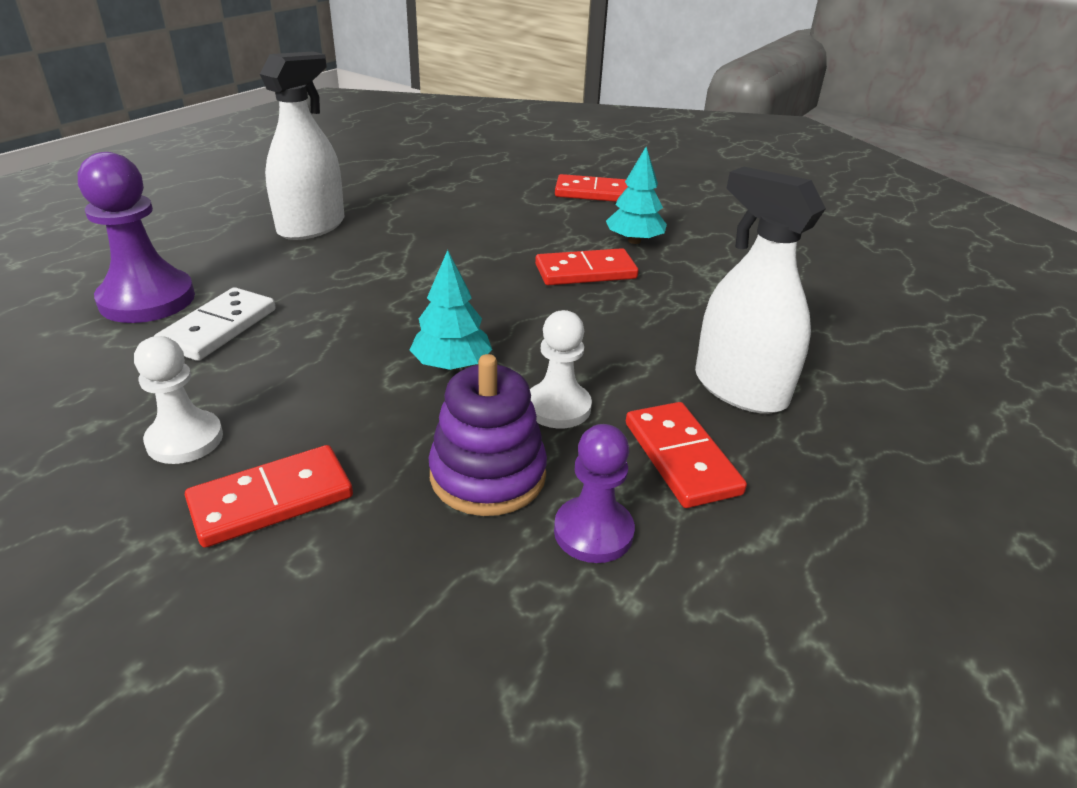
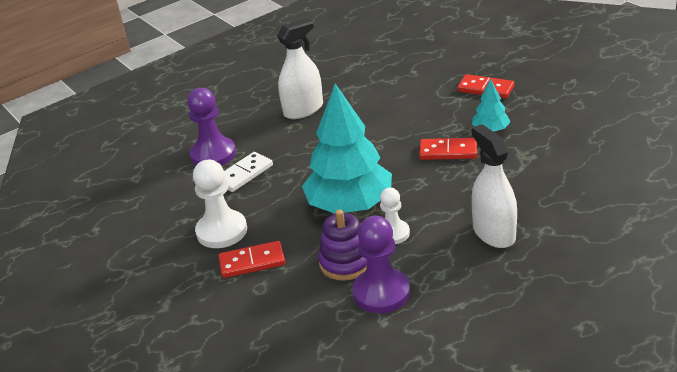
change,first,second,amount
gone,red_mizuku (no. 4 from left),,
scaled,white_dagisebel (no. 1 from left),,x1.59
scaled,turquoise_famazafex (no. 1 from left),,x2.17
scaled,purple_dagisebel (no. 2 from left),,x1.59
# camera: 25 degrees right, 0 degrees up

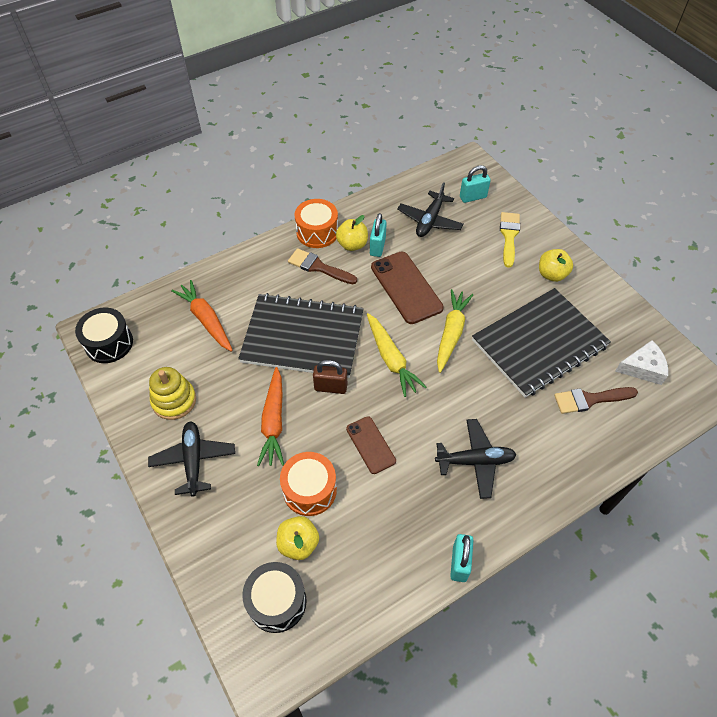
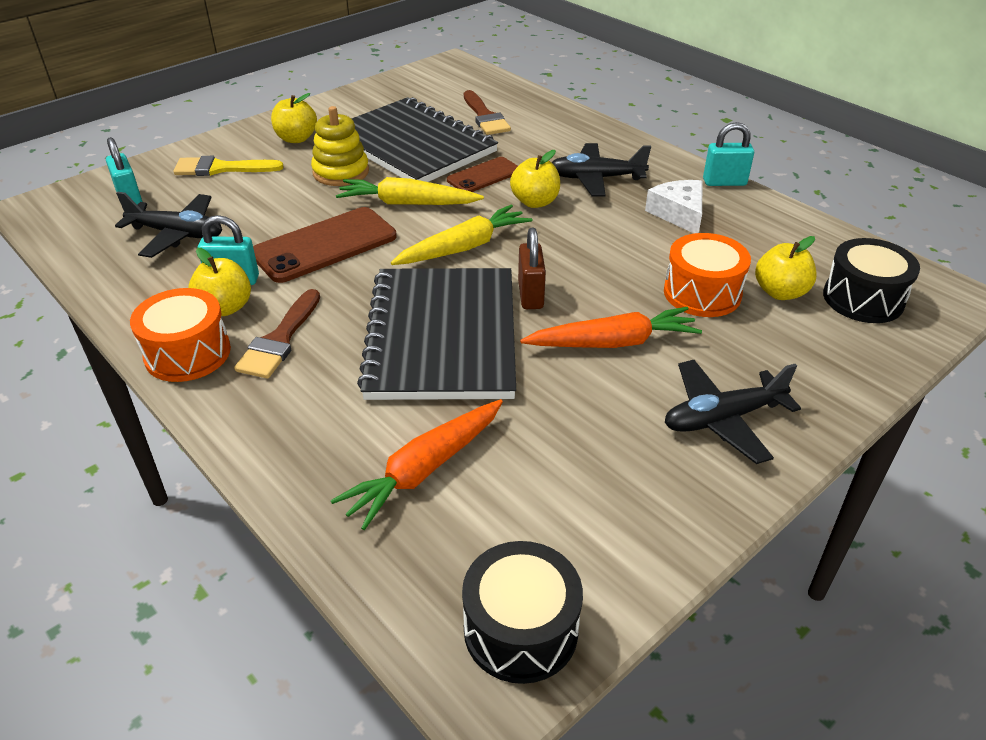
change,first,second,amount
new,,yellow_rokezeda (no. 3 from left),
shifted,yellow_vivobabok,,
shifted,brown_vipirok (no. 1 from left in the first image),brown_vipirok (no. 2 from left),
shifted,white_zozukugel,,
rotated,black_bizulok (no. 3 from left in the first image),black_bizulok (no. 2 from left),75 degrees counterclockwise
# camera: 100 degrees left, 15 degrees down

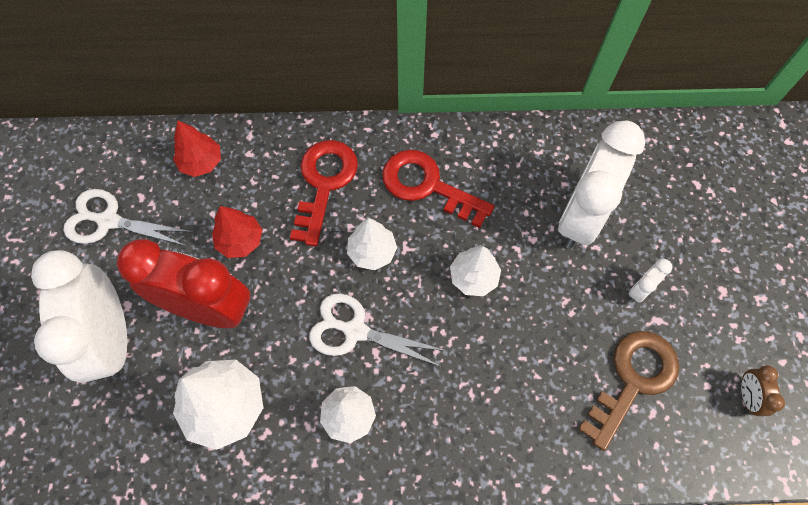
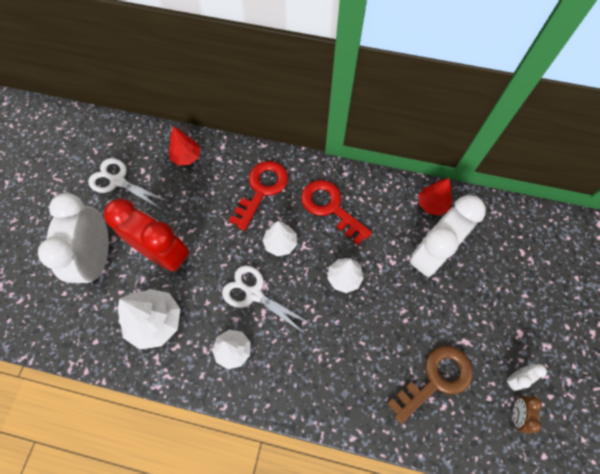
change,first,second,amount
shifted,red_famazafex (no. 2 from left),,
shifted,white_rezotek (no. 3 from left),,
# camera: 15 degrees right, 0 degrees up

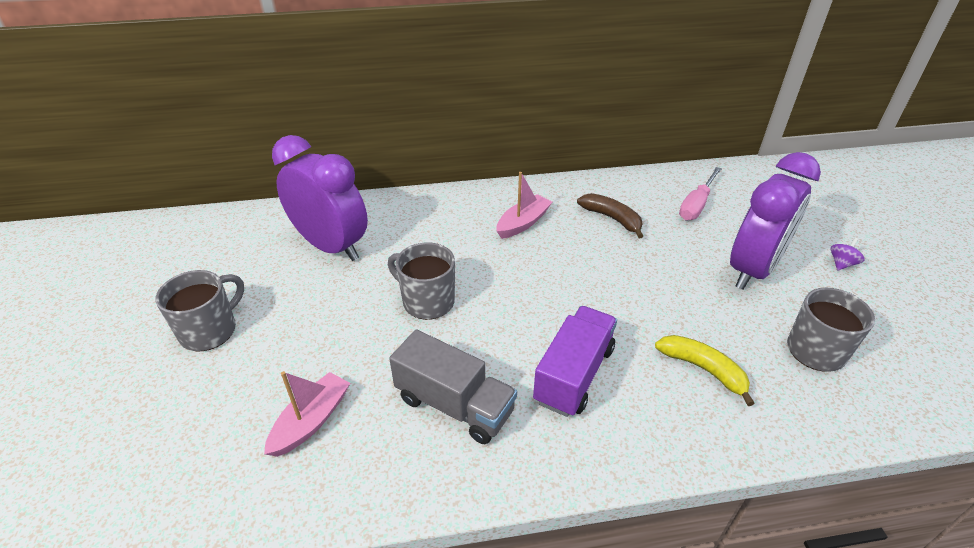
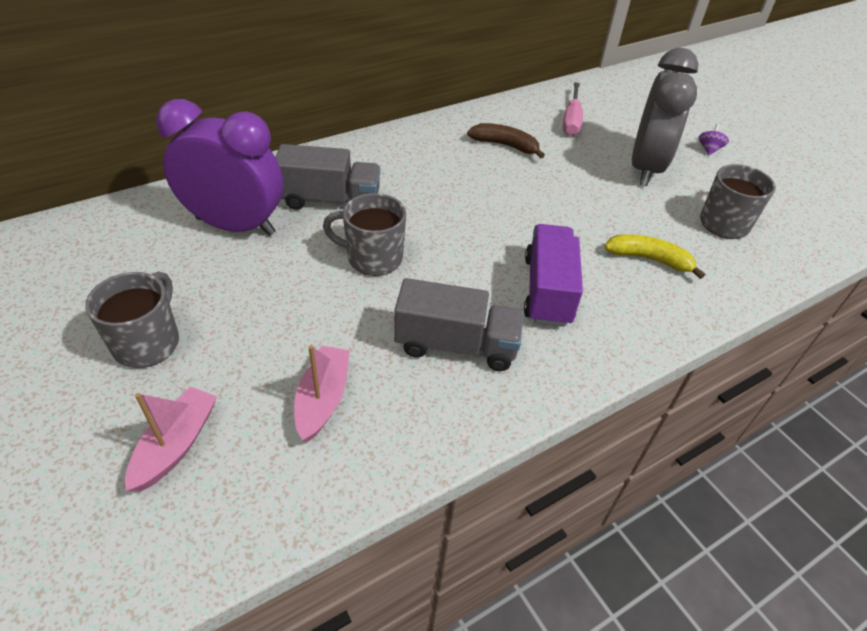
change,first,second,amount
new,,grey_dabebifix (no. 1 from left),
shifted,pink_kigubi (no. 2 from left in the first image),pink_kigubi (no. 1 from left),
repainted,purple_rezotek (no. 2 from left),grey_rezotek,
# camera: 25 degrees left, 5 degrees up

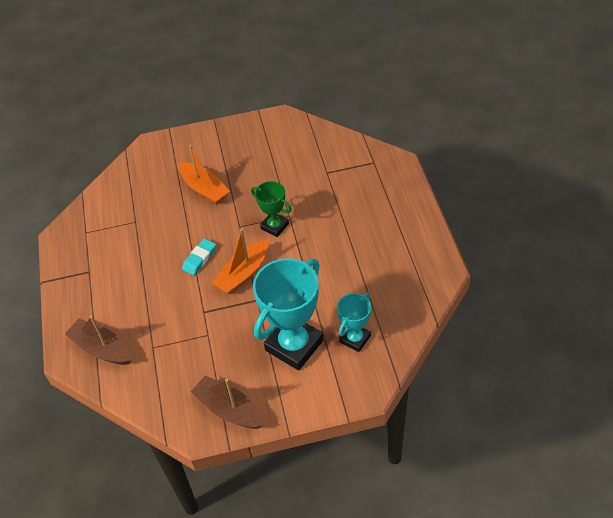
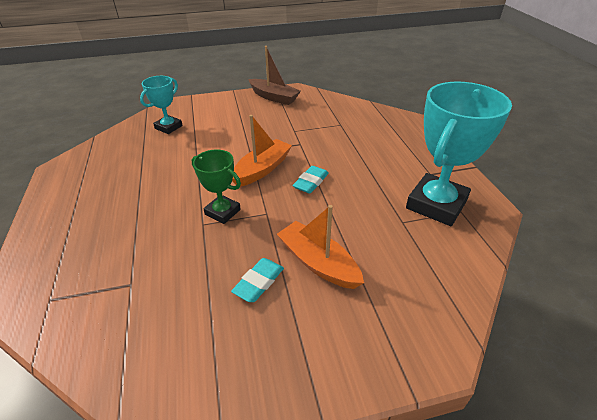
change,first,second,amount
gone,brown_kigubi (no. 1 from left),,
new,,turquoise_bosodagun (no. 1 from left),
shifted,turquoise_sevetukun (no. 1 from left in the first image),turquoise_sevetukun (no. 2 from left),
# camera: 175 degrees right, 10 degrees down

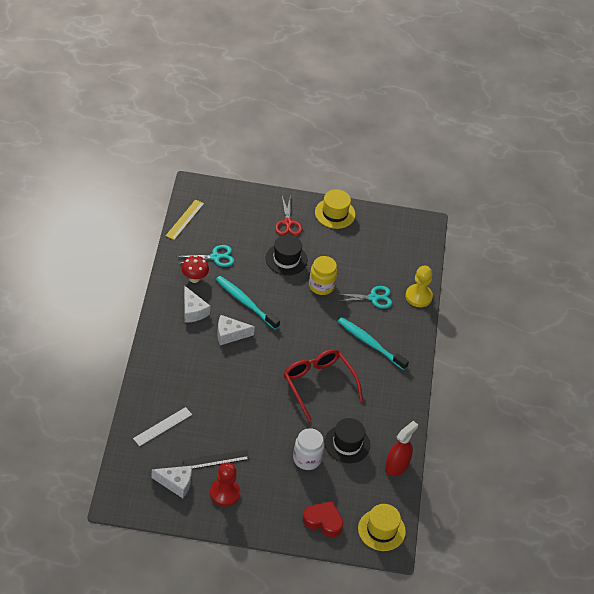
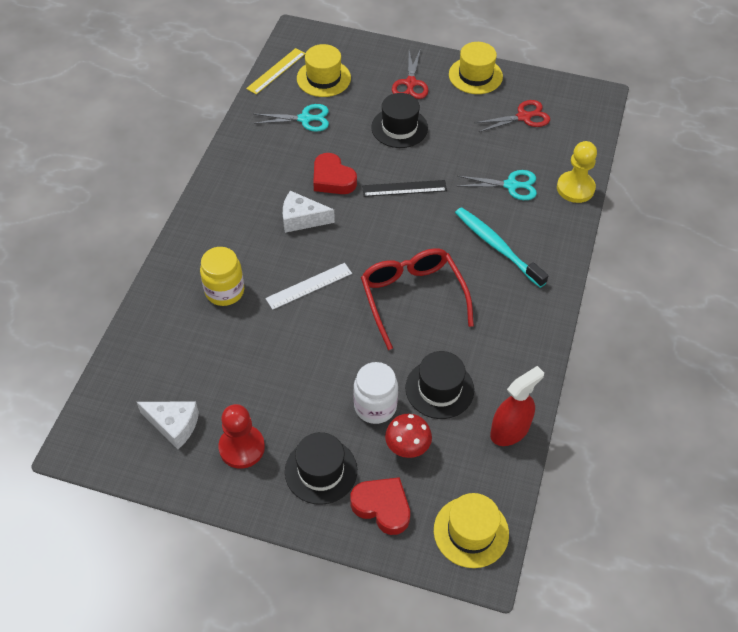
change,first,second,amount
gone,white_zozukugel (no. 2 from left),,
new,,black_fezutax (no. 1 from left),
new,,yellow_fezutax (no. 1 from left),
new,,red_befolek (no. 2 from left),
shifted,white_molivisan,,
shifted,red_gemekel,,
shifted,black_molivisan,,
shifted,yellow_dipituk,,
swapped,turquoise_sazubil (no. 1 from left),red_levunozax (no. 1 from left),
# camera: 15 degrees right, 5 degrees up

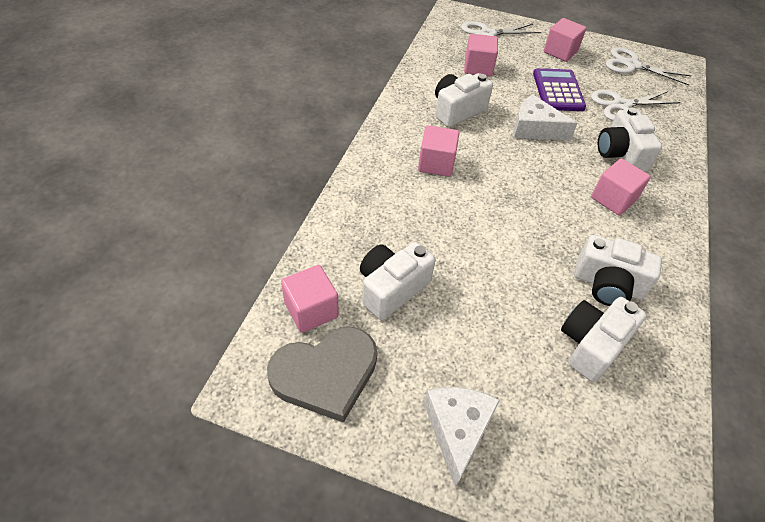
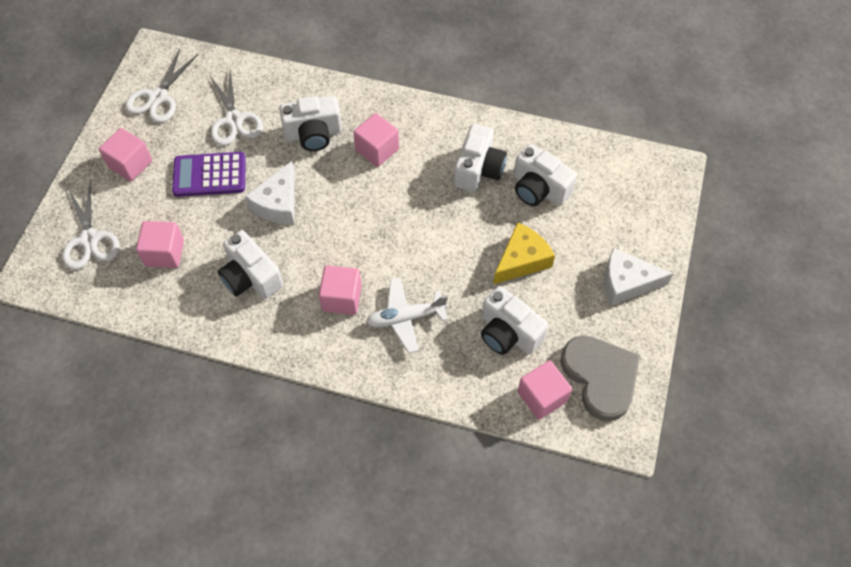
change,first,second,amount
new,,white_bizulok,
new,,yellow_zozukugel,
# camera: 90 degrees left, 10 degrees up

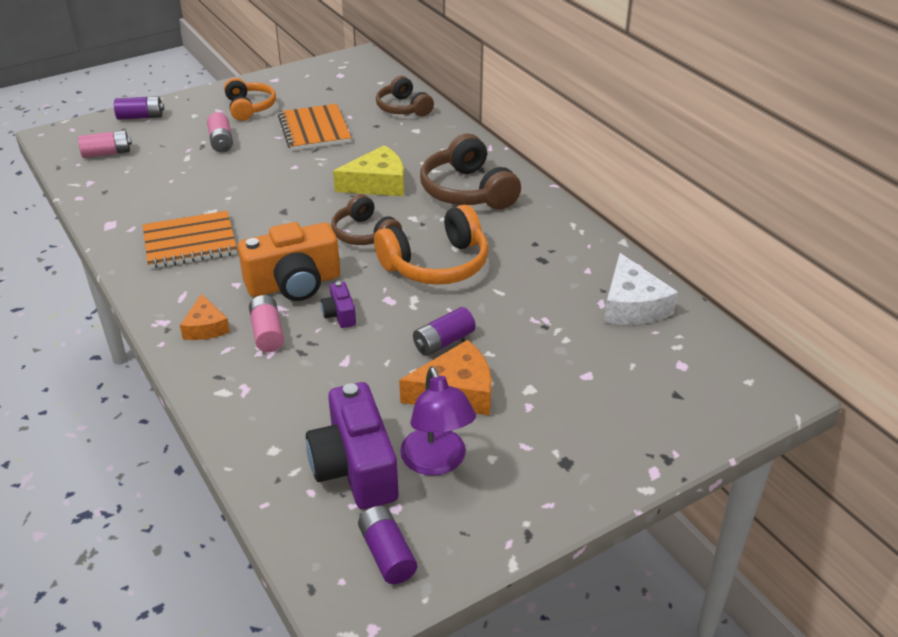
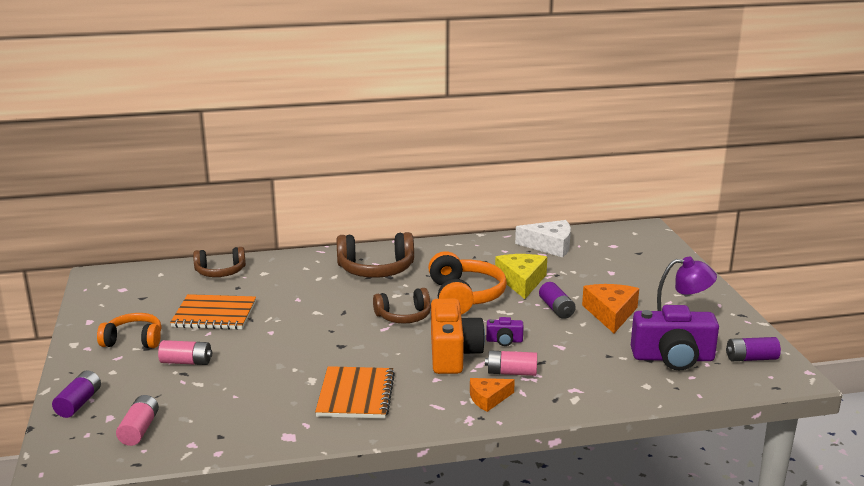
change,first,second,amount
shifted,yellow_zozukugel,,
rotated,orange_zozukugel (no. 1 from left),,150 degrees clockwise
# camera: 70 degrees left, 15 degrees down

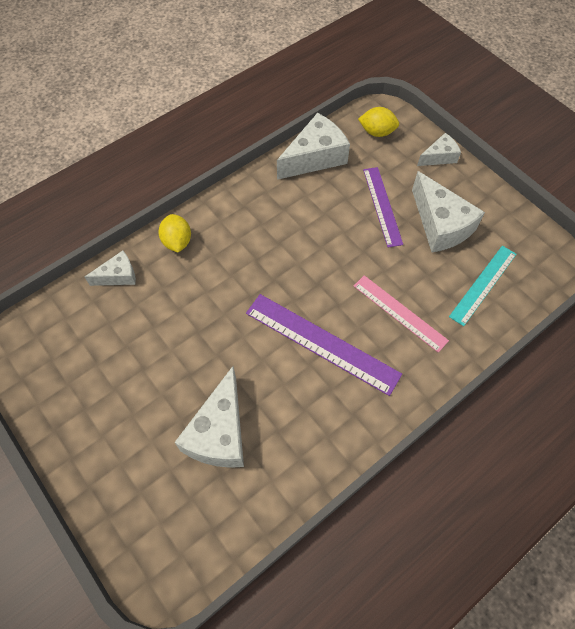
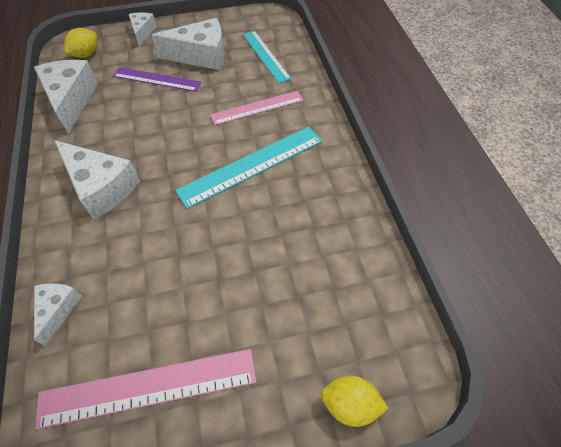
change,first,second,amount
new,,pink_molivisan (no. 1 from left),
shifted,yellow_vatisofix (no. 1 from left in the first image),yellow_vatisofix (no. 2 from left),
shifted,white_zozukugel (no. 2 from left in the first image),white_zozukugel (no. 3 from left),
repainted,purple_molivisan (no. 1 from left),turquoise_molivisan (no. 1 from left),
# camera: 65 degrees left, 5 degrees down

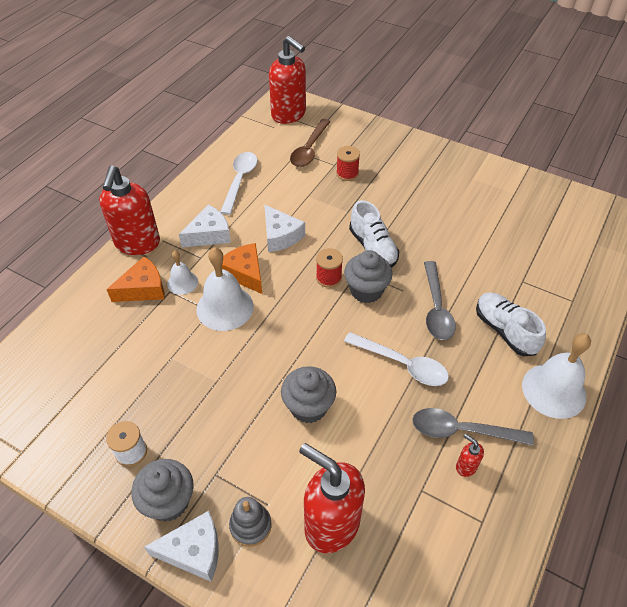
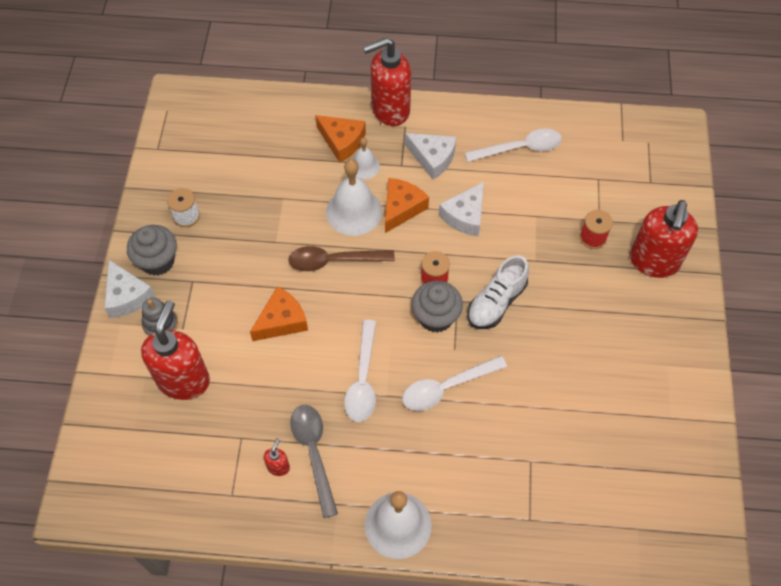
change,first,second,amount
gone,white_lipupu (no. 2 from left),,
shifted,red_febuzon (no. 2 from left in the first image),red_febuzon (no. 4 from left),
shifted,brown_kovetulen,,
swapped,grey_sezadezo (no. 2 from left),orange_zozukugel (no. 1 from left),
repainted,grey_kovetulen (no. 1 from left),white_kovetulen (no. 2 from left),
# camera: 65 degrees right, 10 degrees up

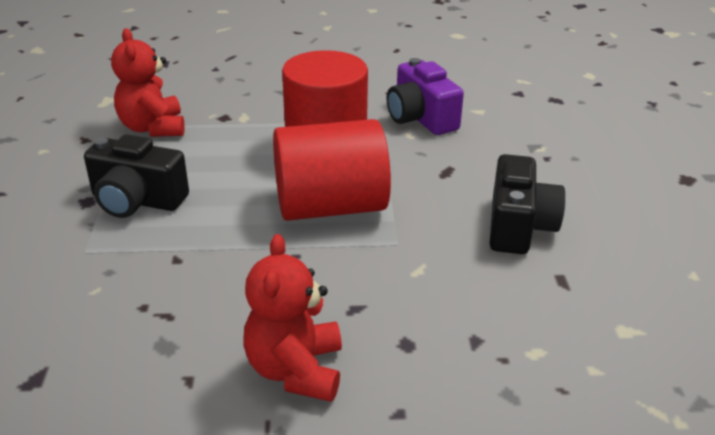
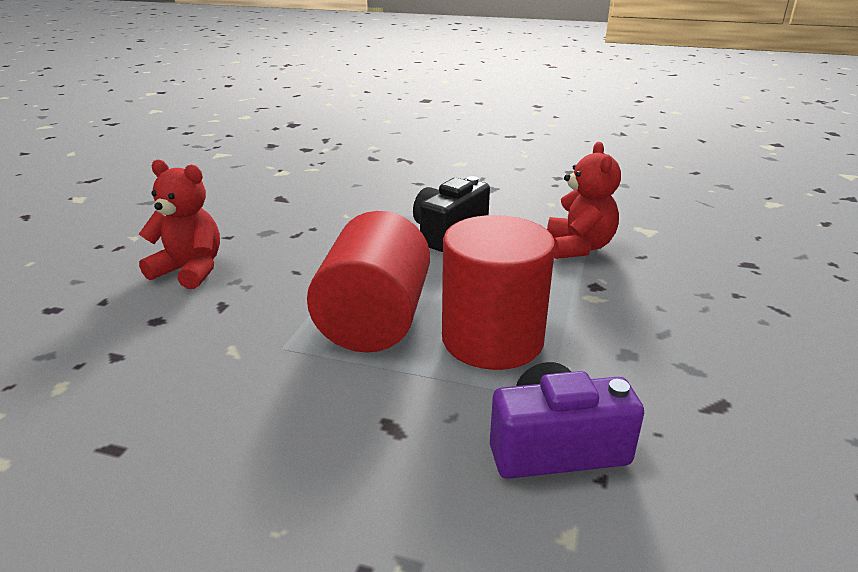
change,first,second,amount
gone,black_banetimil (no. 2 from left),,
rotated,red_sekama (no. 1 from left in the first image),red_sekama (no. 2 from left),90 degrees clockwise
# camera: 110 degrees right, 5 degrees down

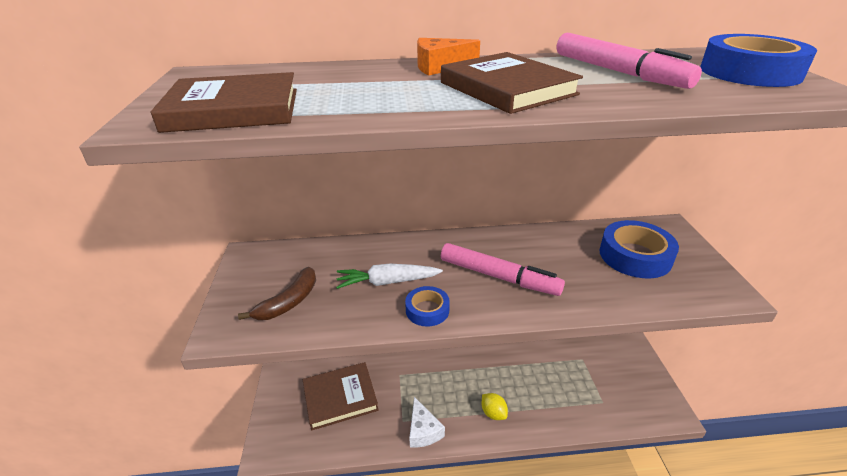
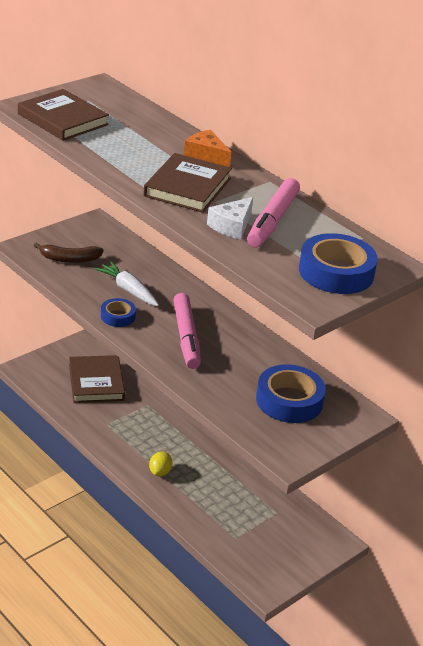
change,first,second,amount
shifted,white_zozukugel,,
rotated,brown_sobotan (no. 2 from left),,45 degrees clockwise
# camera: 50 degrees right, 0 degrees up

